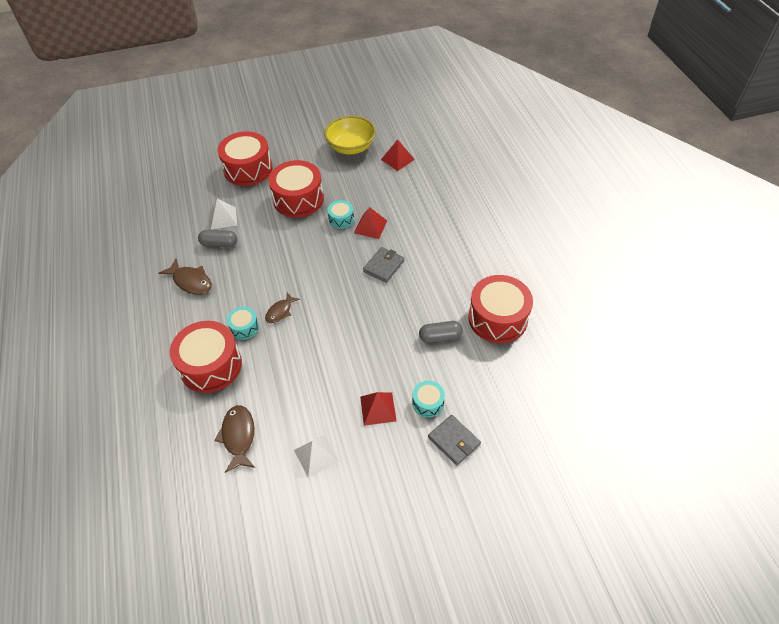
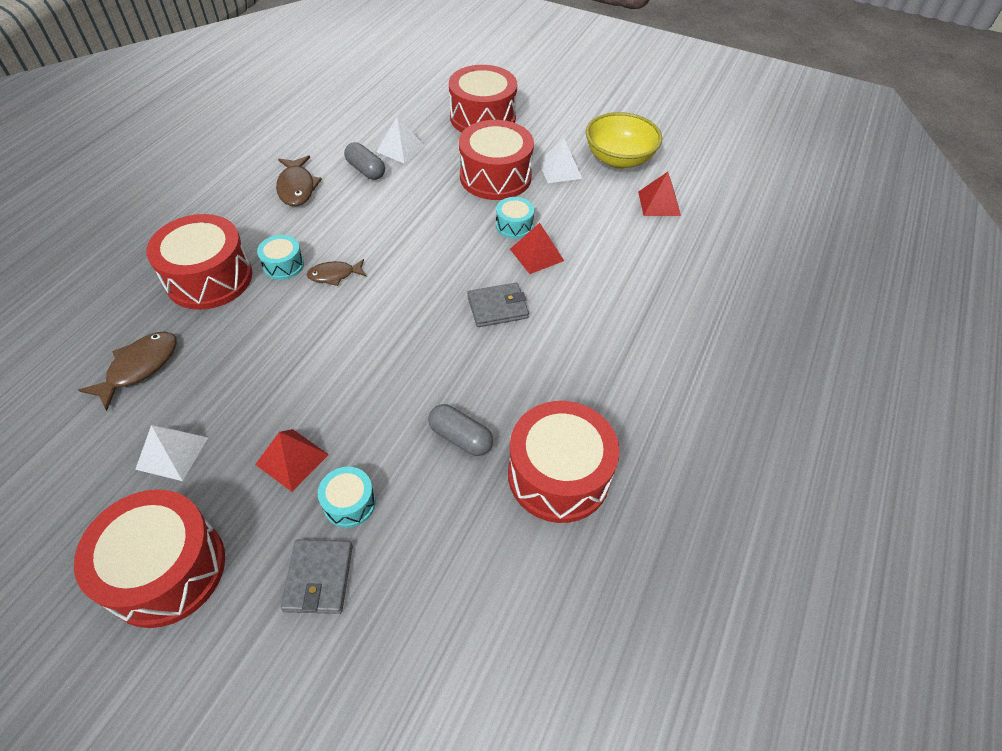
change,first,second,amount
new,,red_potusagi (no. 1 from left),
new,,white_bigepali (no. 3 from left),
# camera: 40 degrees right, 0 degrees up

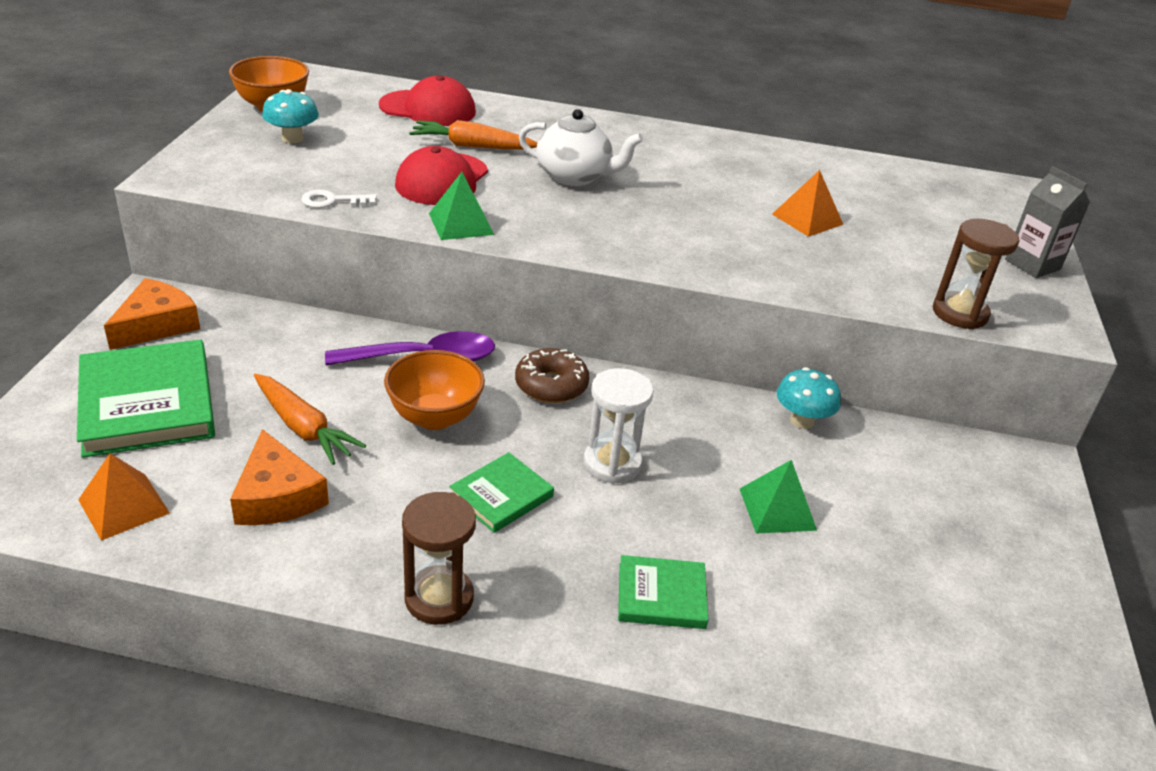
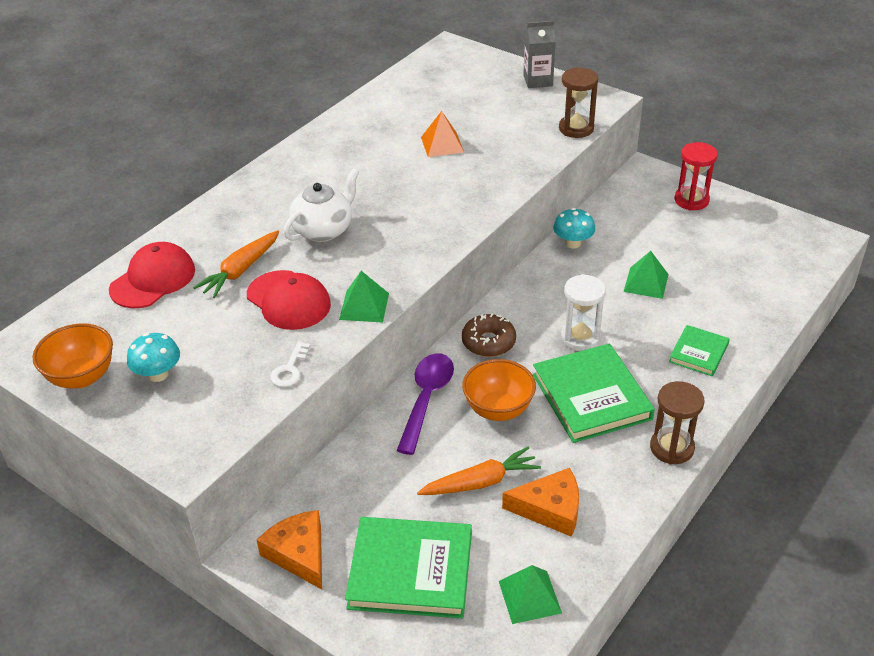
change,first,second,amount
new,,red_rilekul,
repainted,orange_bigepali (no. 1 from left),green_bigepali (no. 2 from left),
scaled,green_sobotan (no. 2 from left),,x1.85
# camera: 60 degrees left, 5 degrees up

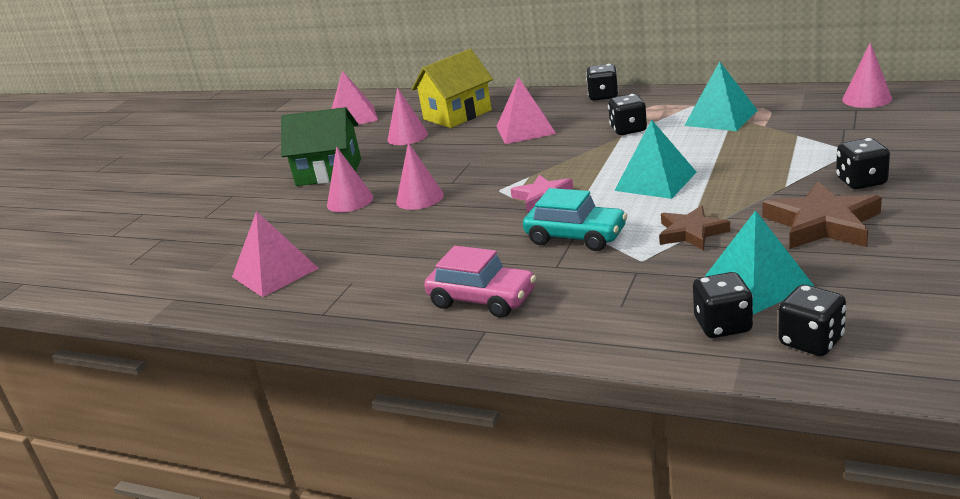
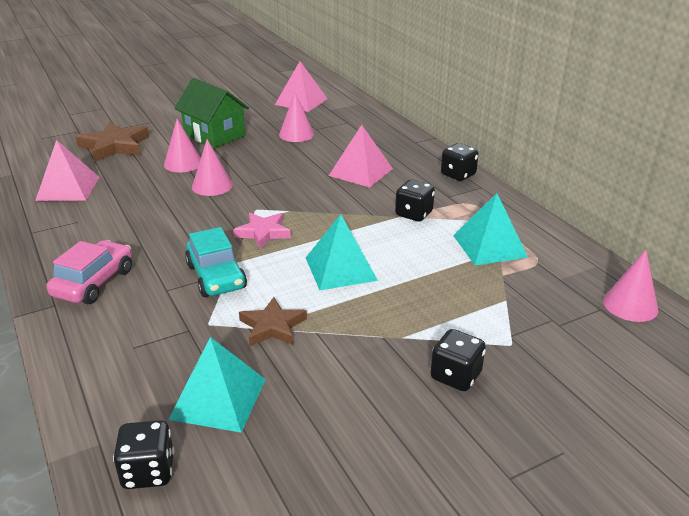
change,first,second,amount
gone,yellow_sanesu,,
gone,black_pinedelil (no. 3 from left),,
shifted,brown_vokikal (no. 2 from left in the first image),brown_vokikal (no. 1 from left),
rotated,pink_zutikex,,135 degrees counterclockwise
# camera: 35 degrees right, 5 degrees up

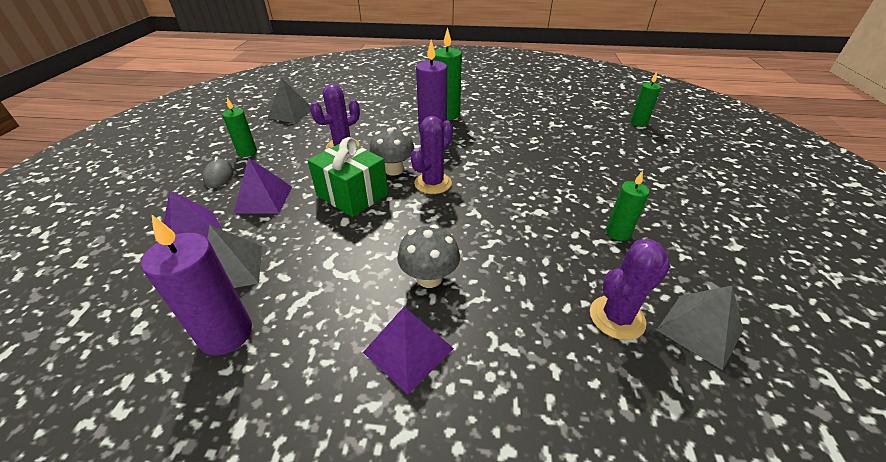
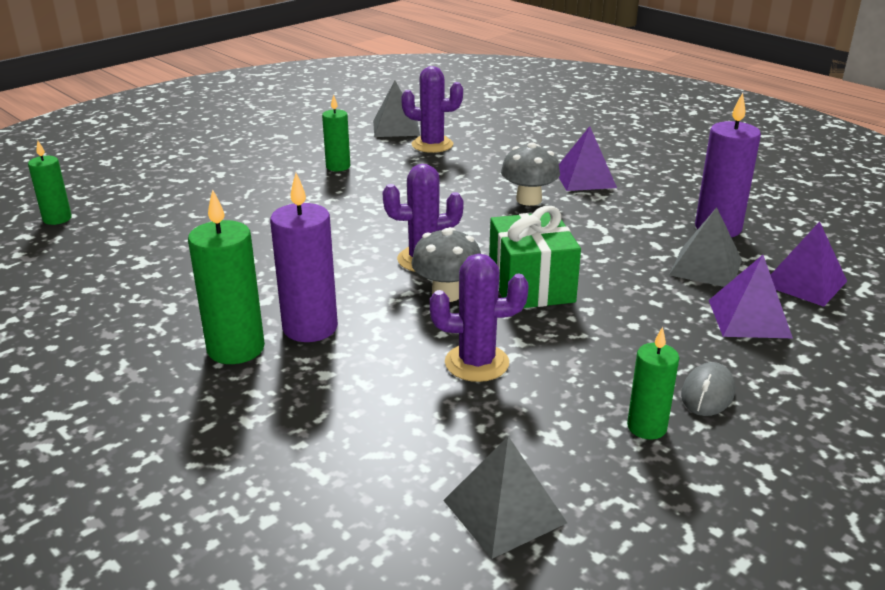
change,first,second,amount
shifted,purple_bigepali (no. 2 from left in the first image),purple_bigepali (no. 3 from left),
# camera: 140 degrees left, 10 degrees down

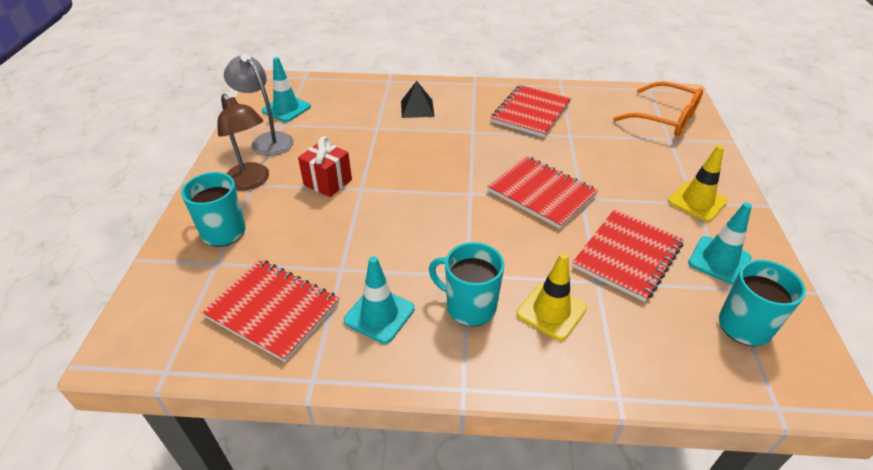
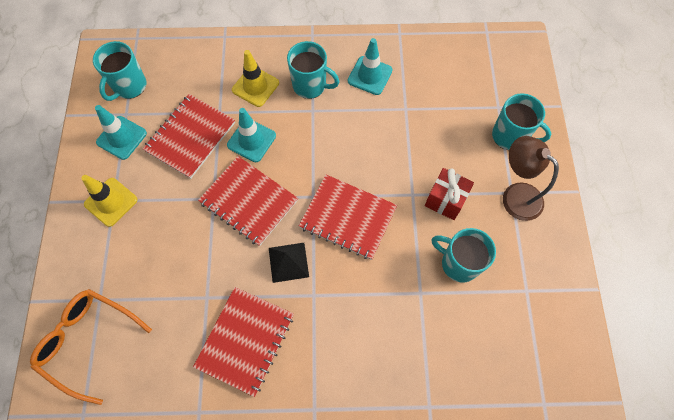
change,first,second,amount
gone,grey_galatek,,
new,,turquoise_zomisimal (no. 3 from left),
shifted,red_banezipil (no. 1 from left in the first image),red_banezipil (no. 4 from left),
shifted,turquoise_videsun (no. 1 from left in the first image),turquoise_videsun (no. 2 from left),
shifted,black_bigepali,,
# camera: 175 degrees right, 25 degrees up

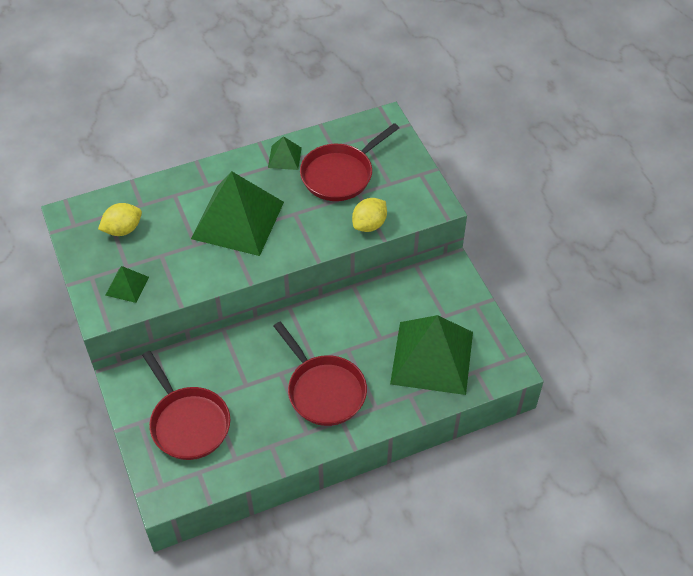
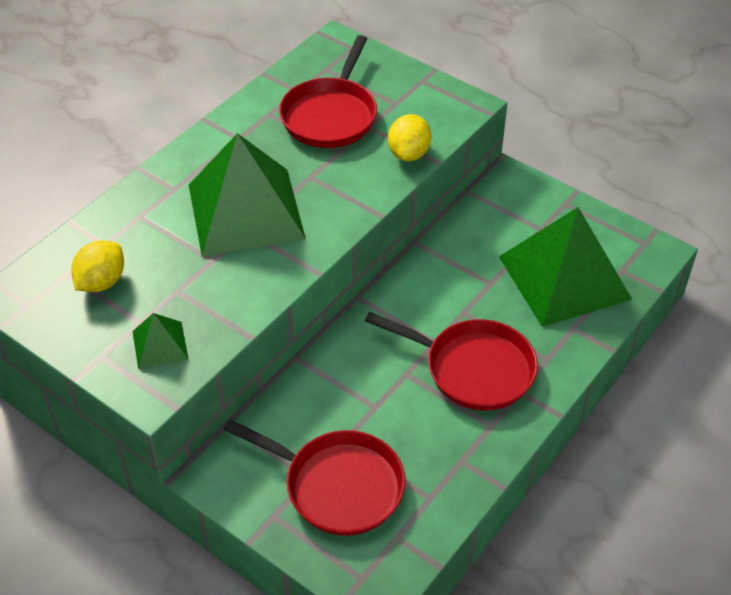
change,first,second,amount
gone,green_bigepali (no. 3 from left),,
# camera: 30 degrees left, 5 degrees down

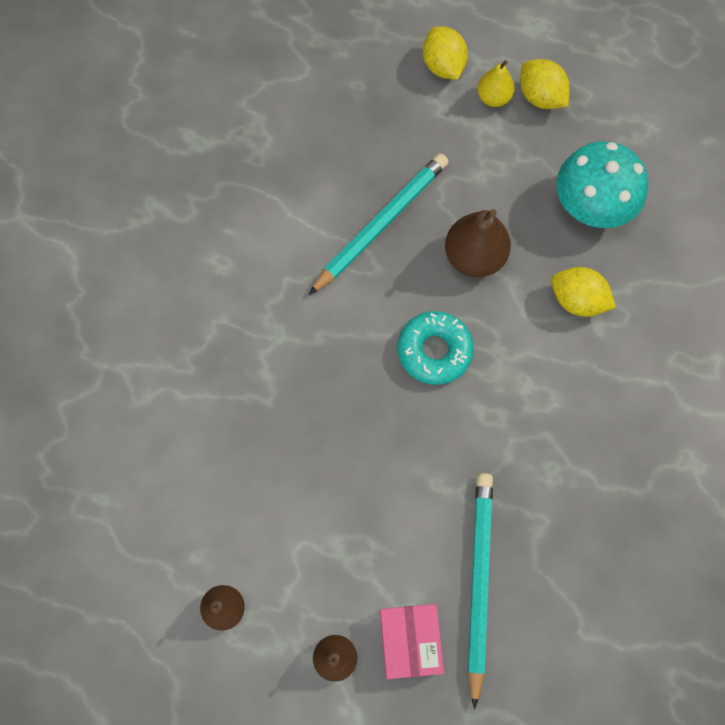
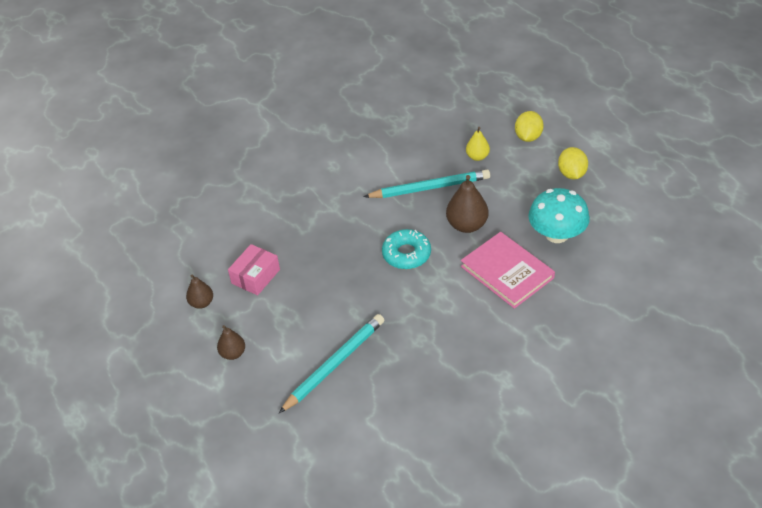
change,first,second,amount
shifted,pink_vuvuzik,,
shifted,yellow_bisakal,,
swapped,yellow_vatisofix (no. 3 from left),pink_sobotan,
# camera: 40 degrees right, 25 degrees down

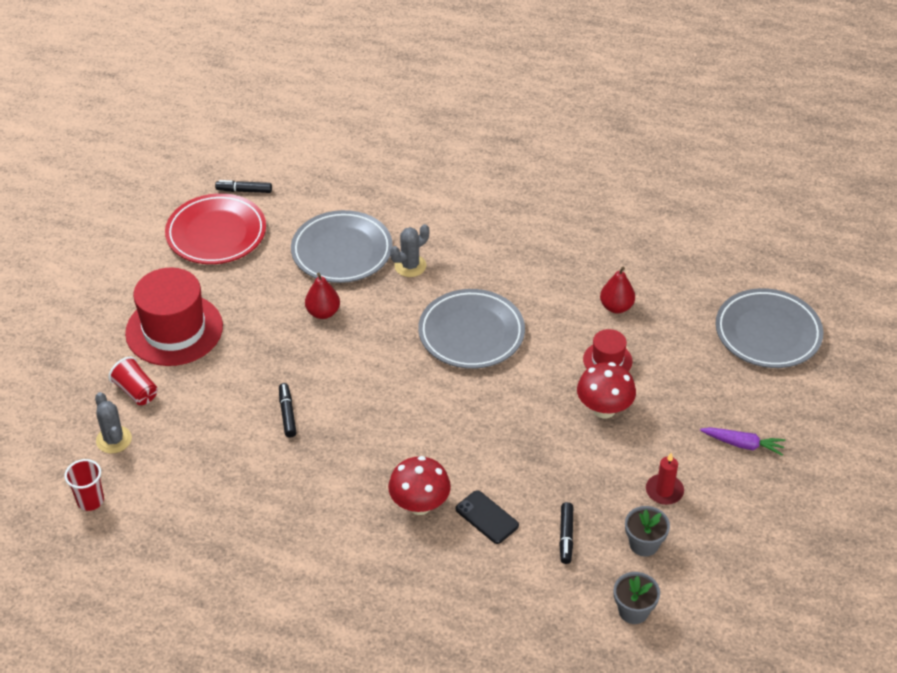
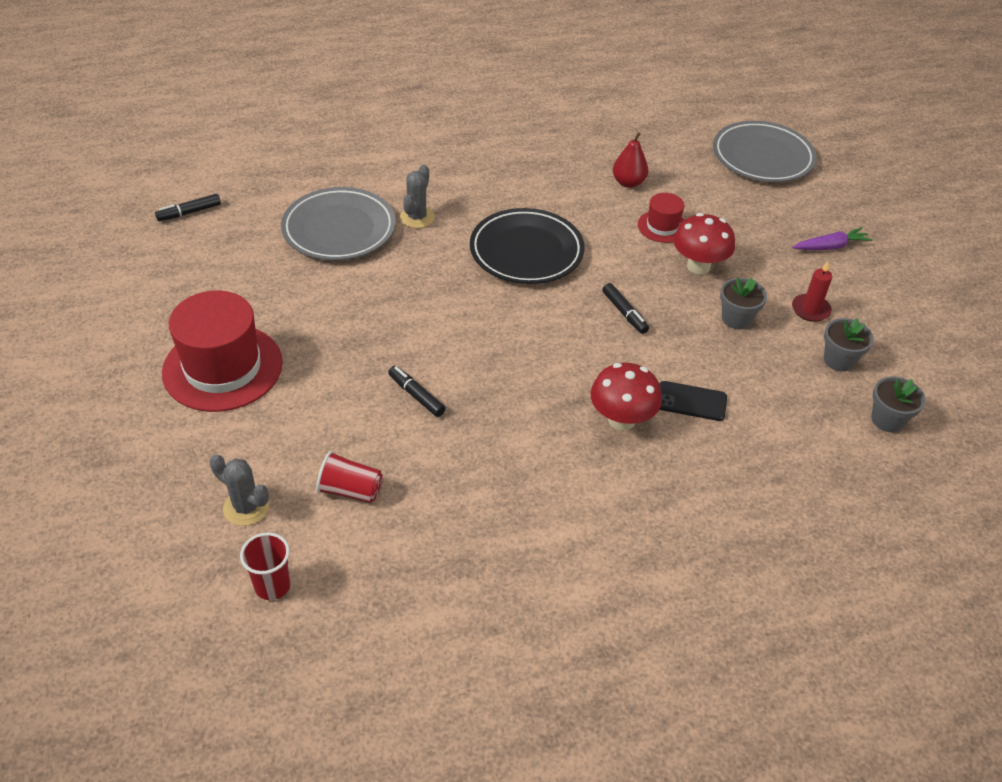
change,first,second,amount
gone,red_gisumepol,,
gone,red_bisakal (no. 1 from left),,
new,,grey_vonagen (no. 1 from left),
shifted,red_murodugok (no. 2 from left),,
shifted,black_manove (no. 3 from left),,
repainted,grey_gisumepol (no. 2 from left),black_gisumepol,
# camera: 35 degrees left, 0 degrees up

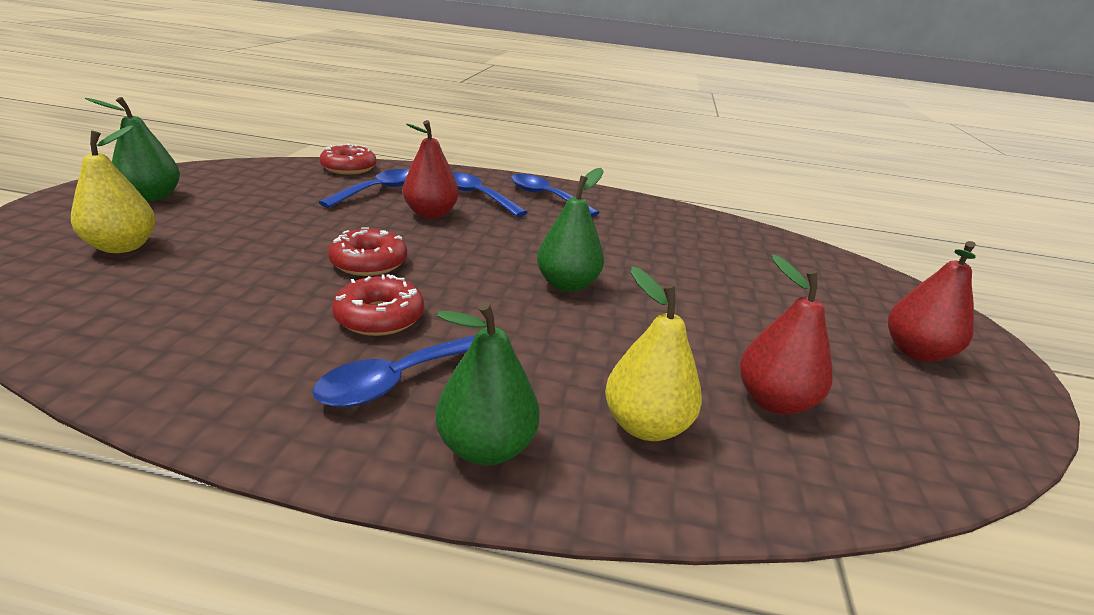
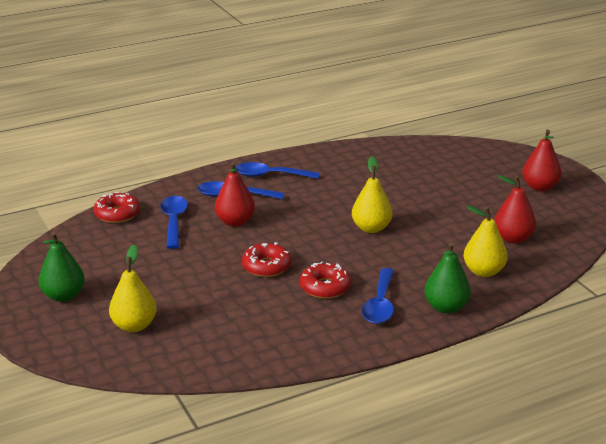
change,first,second,amount
repainted,green_bisakal (no. 3 from left),yellow_bisakal (no. 2 from left),
# camera: 35 degrees left, 0 degrees up

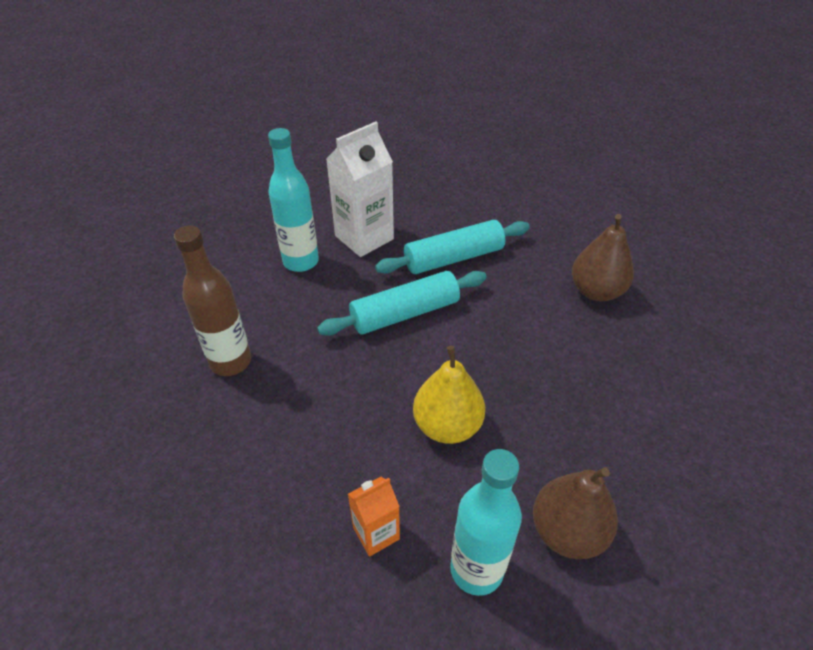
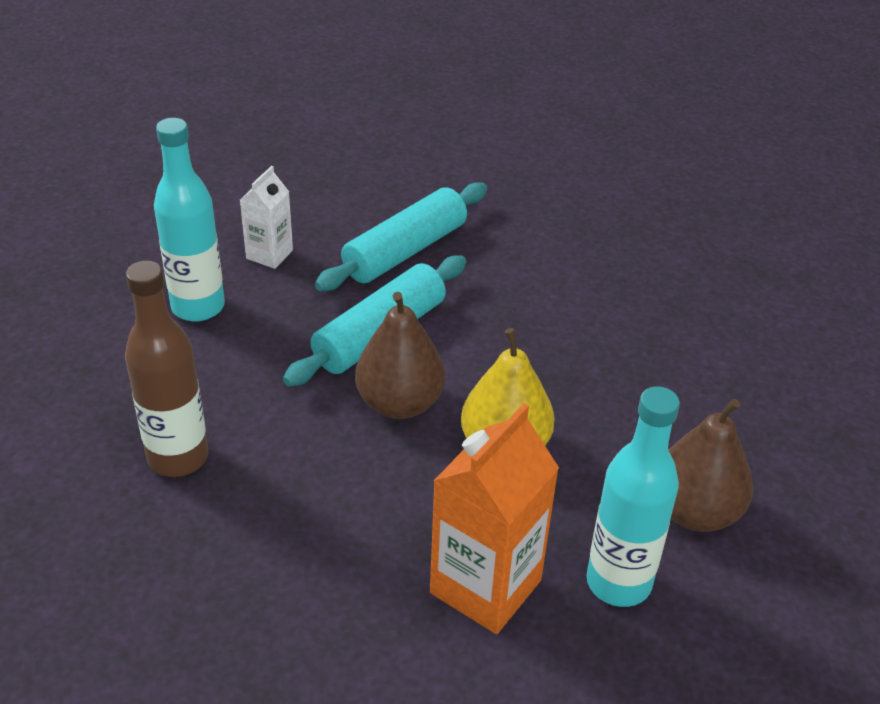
change,first,second,amount
shifted,brown_bisakal (no. 2 from left in the first image),brown_bisakal (no. 1 from left),
scaled,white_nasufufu,,x0.55
scaled,orange_nasufufu,,x1.81
# camera: 25 degrees left, 5 degrees down

